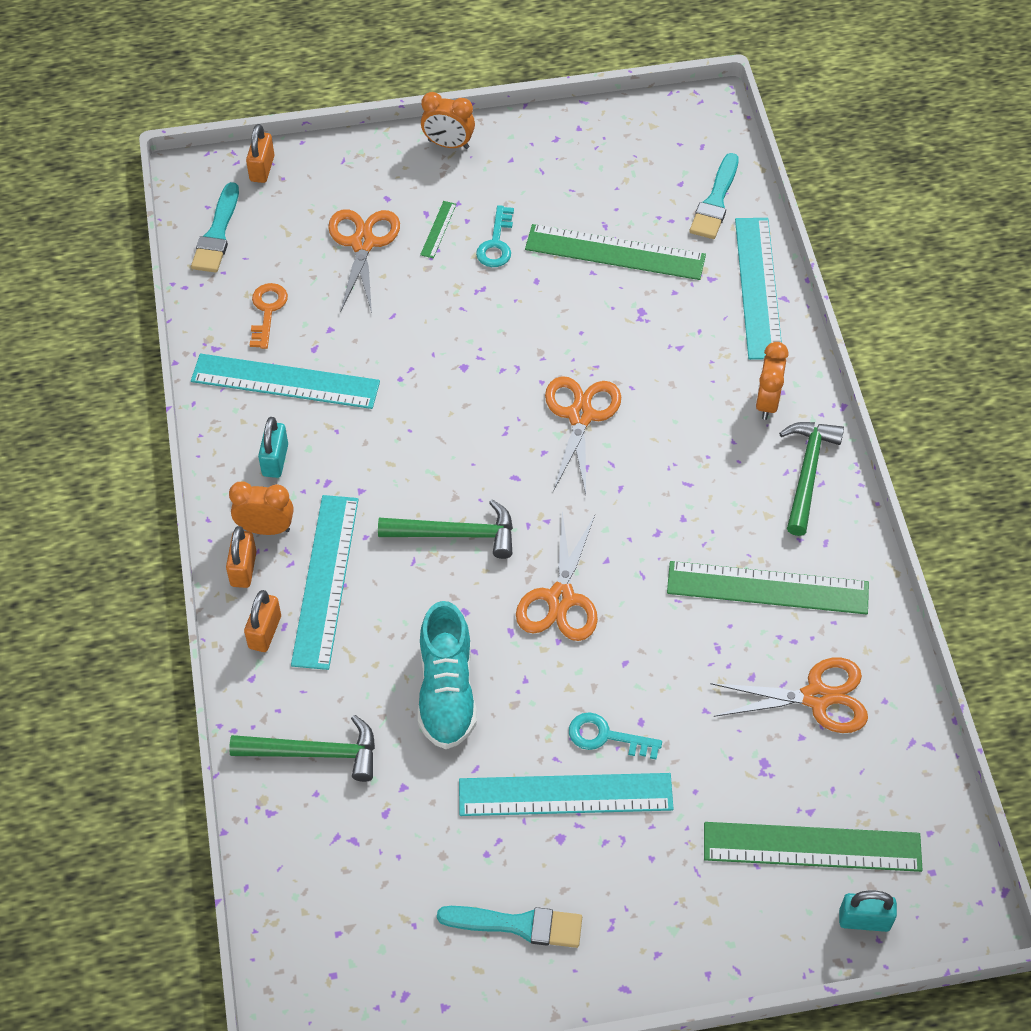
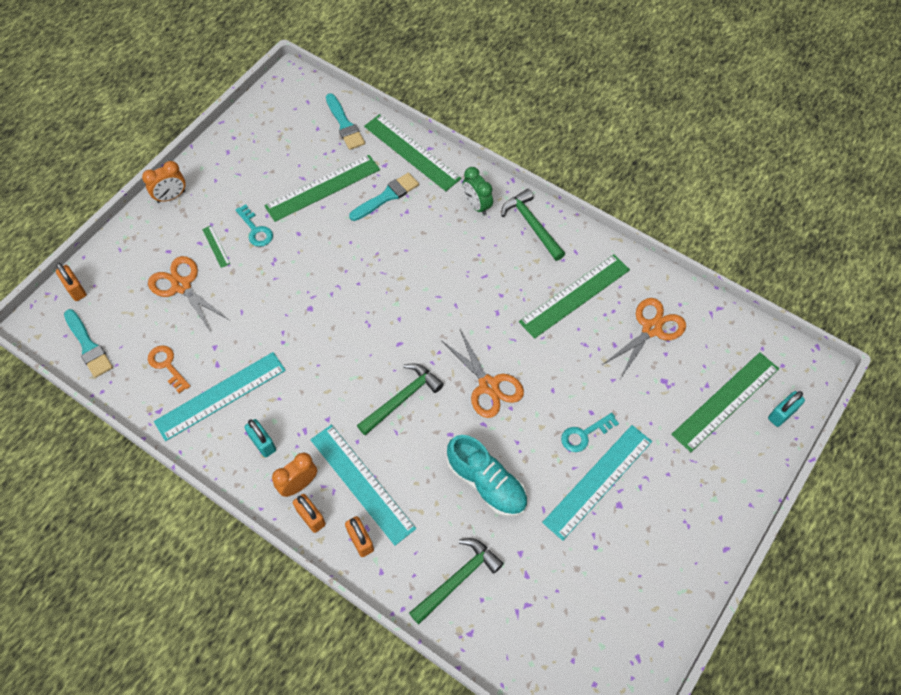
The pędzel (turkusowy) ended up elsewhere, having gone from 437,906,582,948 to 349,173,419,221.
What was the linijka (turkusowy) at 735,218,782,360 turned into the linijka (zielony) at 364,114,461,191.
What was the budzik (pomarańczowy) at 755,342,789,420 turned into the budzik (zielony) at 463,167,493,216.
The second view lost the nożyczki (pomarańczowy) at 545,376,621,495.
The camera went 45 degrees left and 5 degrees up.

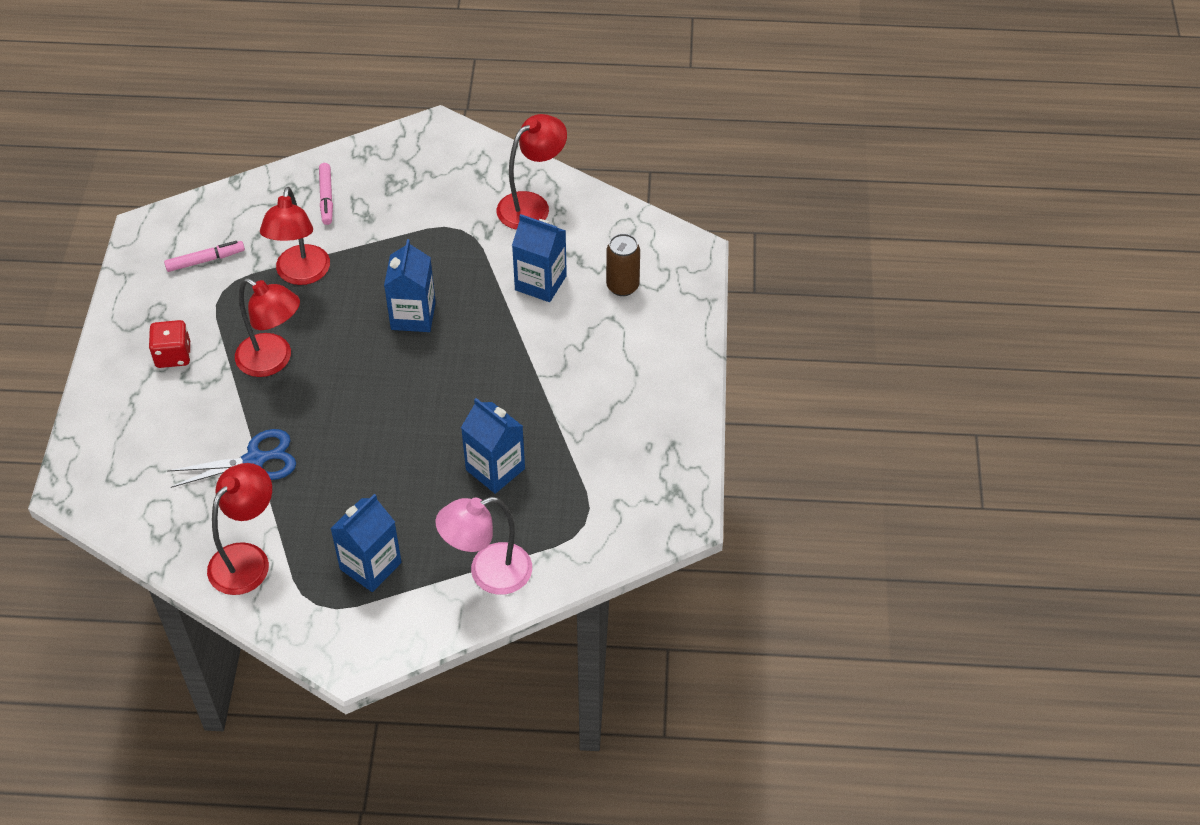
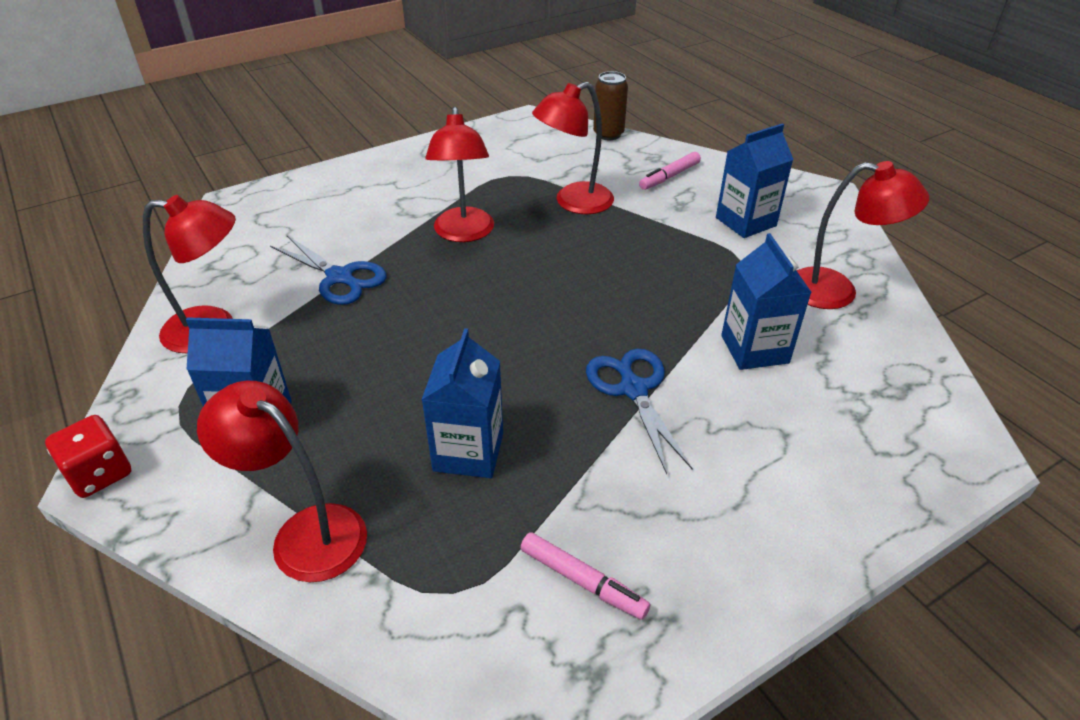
The kostka do gry (czerwony) ended up elsewhere, having gone from 149,320,190,368 to 45,415,131,498.
What was the lampka (różowy) at 435,497,532,595 turned into the lampka (czerwony) at 197,381,367,582.
The flamaster (różowy) ended up elsewhere, having gone from 164,241,245,272 to 521,532,650,620.
The second view gained the nożyczki (niebieski) at 586,349,693,474.
The puszka (brązowy) ended up elsewhere, having gone from 606,233,640,296 to 593,71,628,140.
The karton mleka (niebieski) ended up elsewhere, having gone from 384,239,436,332 to 716,123,794,238.
The camera went 55 degrees right and 10 degrees down.

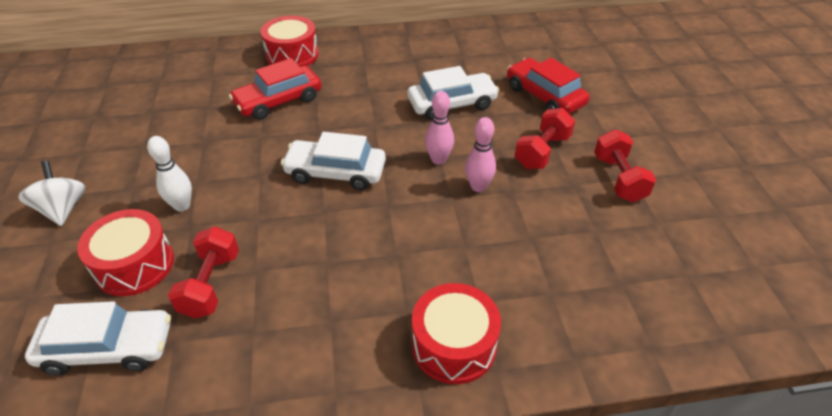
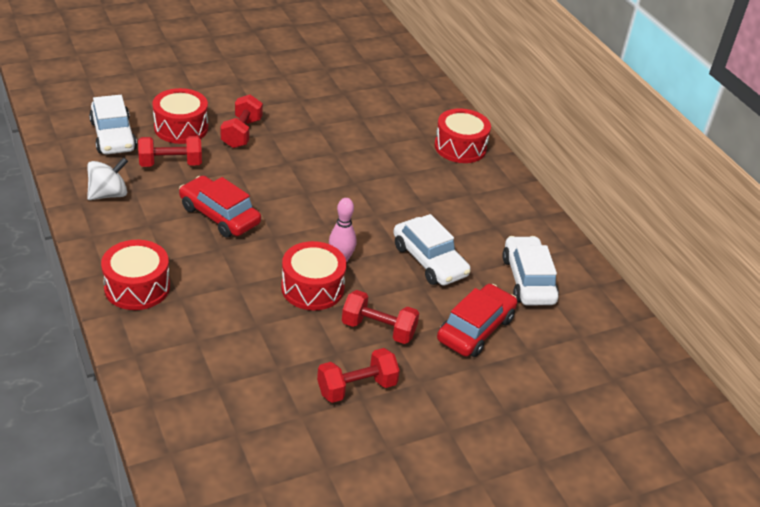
The bączek (biały) ended up elsewhere, having gone from 18,161,86,226 to 87,157,128,200.
The samochód (czerwony) ended up elsewhere, having gone from 229,58,322,120 to 179,176,261,238.
Where the kręgiel (biały) stood at 147,136,192,212, the hantel (czerwony) came to stand at 221,95,263,148.
Where the kręgiel (różowy) stood at 465,117,496,192, the bęben (czerwony) came to stand at 281,241,347,311.
The samochód (biały) ended up elsewhere, having gone from 281,132,386,190 to 502,236,559,305.
The camera went 70 degrees right and 5 degrees down.

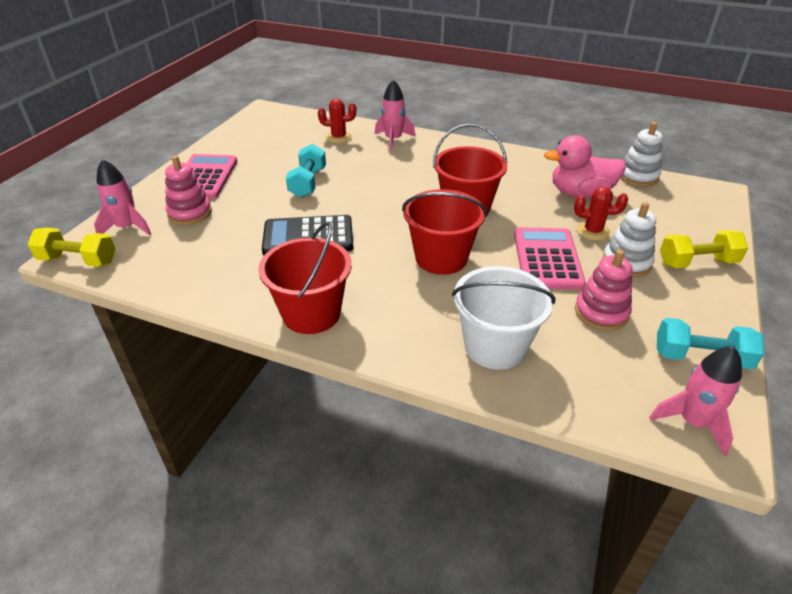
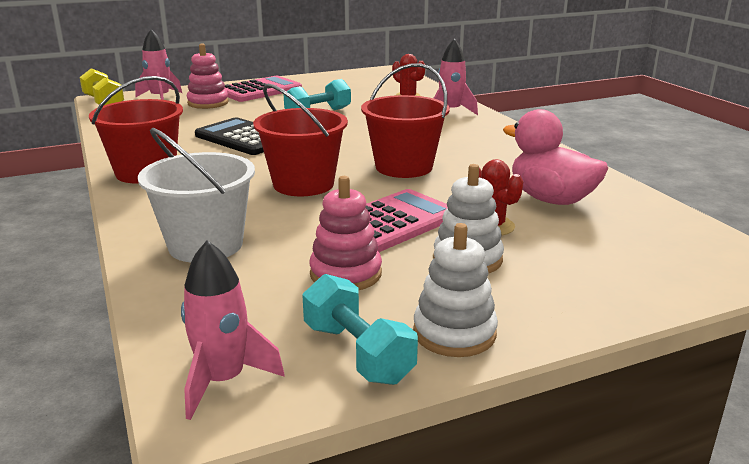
The zabawka nakładanka (biały) ended up elsewhere, having gone from 620,122,663,187 to 413,223,498,357.
The second view lost the hantel (żółty) at 660,230,748,268.
The camera went 45 degrees right and 15 degrees down.

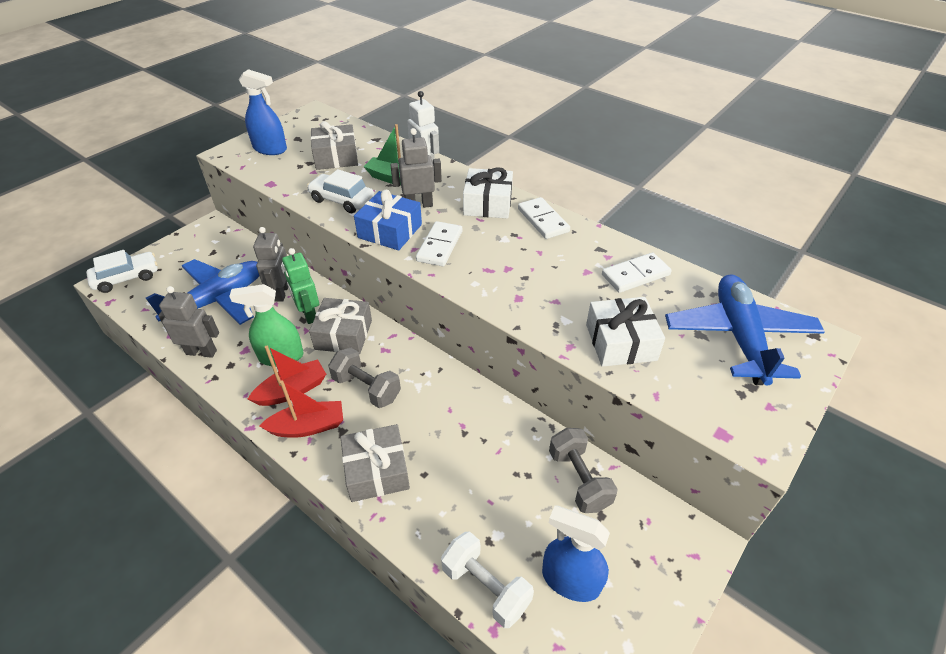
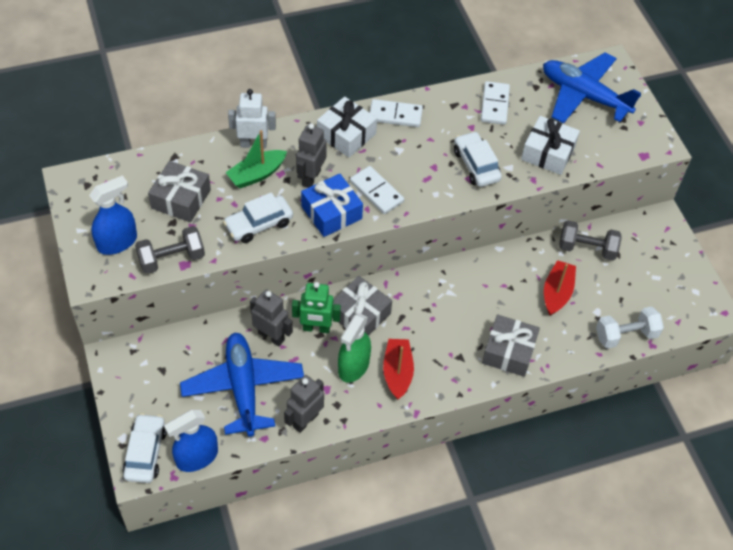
The hantel (szary) ended up elsewhere, having gone from 328,348,401,408 to 135,226,205,274.
The spryskiwacz (niebieski) ended up elsewhere, having gone from 542,506,610,602 to 164,409,218,472.
The second view gained the samochód (biały) at 454,131,502,187.
The łódka (czerwony) ended up elsewhere, having gone from 259,380,343,438 to 544,260,576,316.
The camera went 60 degrees left and 10 degrees up.

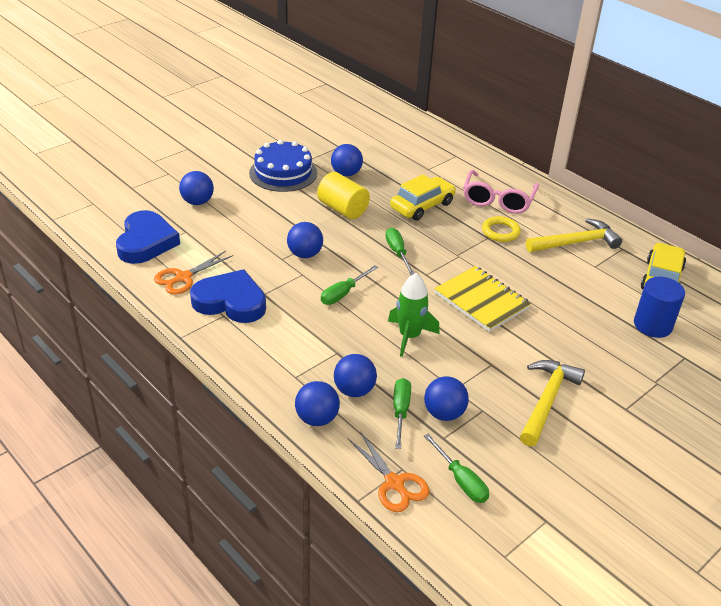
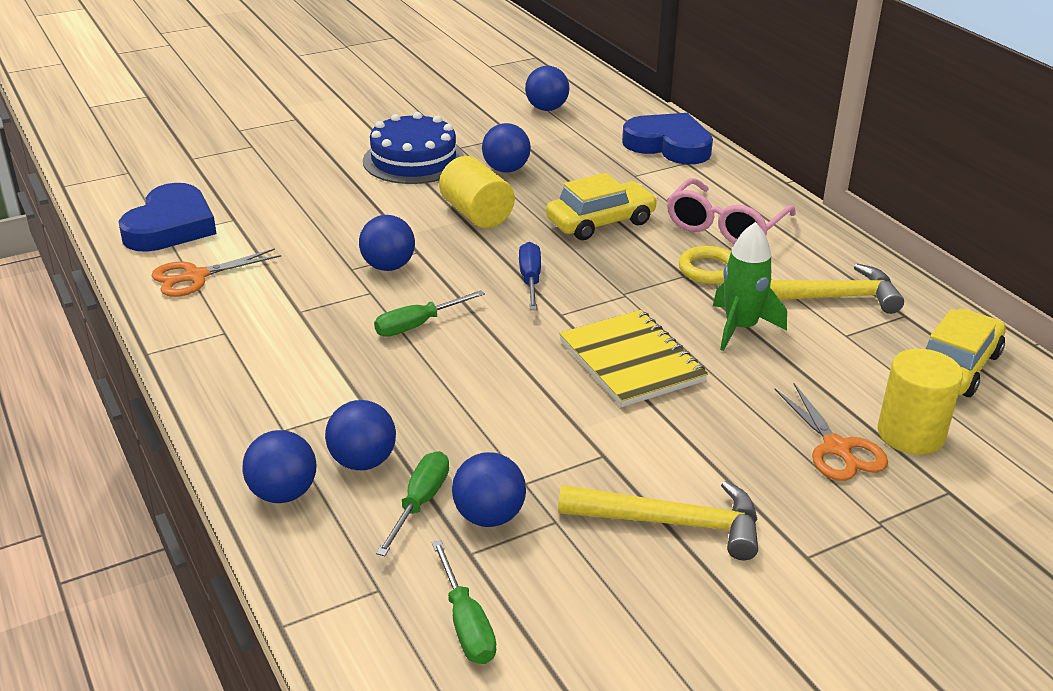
What was the śrubokręt (zielony) at 385,228,415,275 turned into the śrubokręt (niebieski) at 519,242,541,310.
The piłka (niebieski) ended up elsewhere, having gone from 179,171,214,205 to 525,66,570,111.
The młotek (żółty) at 520,360,585,446 ended up facing another way, 60 degrees clockwise from before.
The serce (niebieski) ended up elsewhere, having gone from 190,269,266,323 to 622,113,713,164.
The rakieta (zielony) ended up elsewhere, having gone from 388,273,440,357 to 713,222,787,351.
The nożyczki (pomarańczowy) ended up elsewhere, having gone from 348,431,430,512 to 775,383,888,481.
What was the walec (niebieski) at 634,277,685,338 turned into the walec (żółty) at 878,349,963,455.
The camera went 15 degrees right and 5 degrees down.

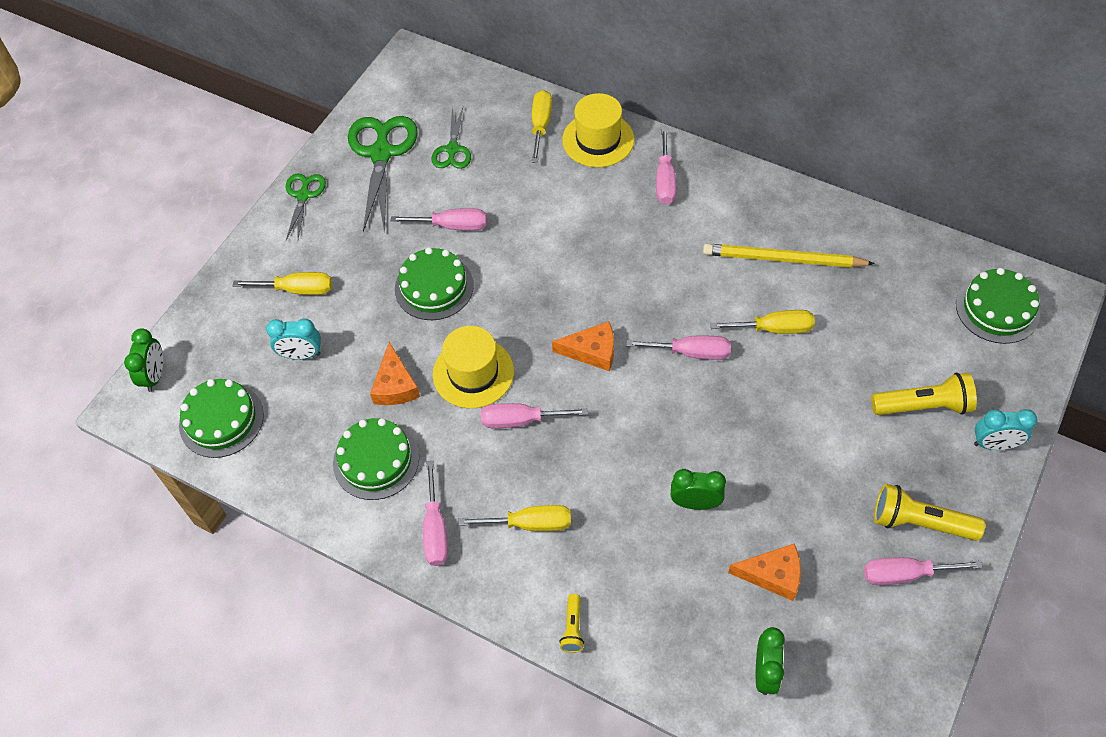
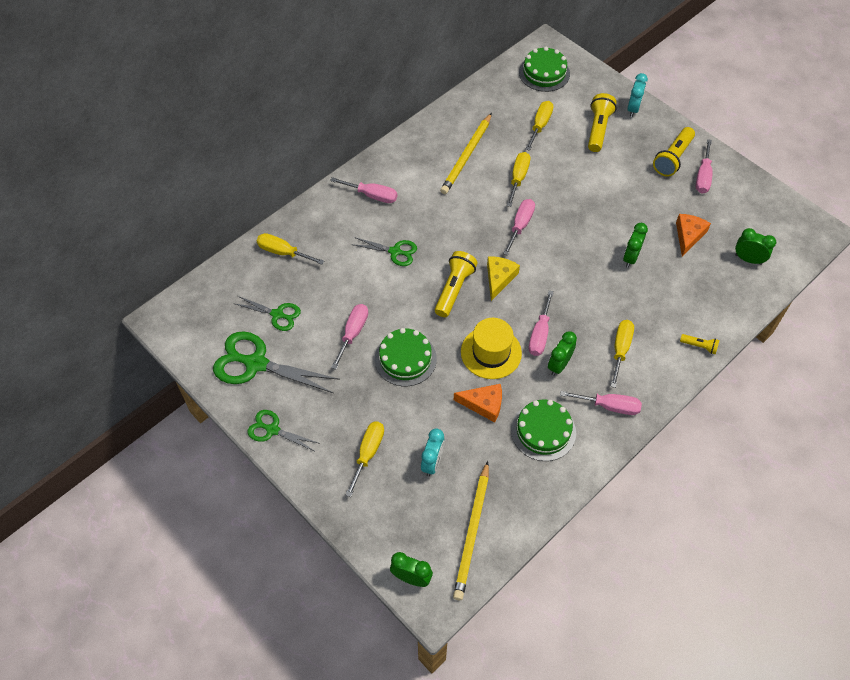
The second view gained the nożyczki (zielony) at 351,237,417,266.
The second view gained the latarka (żółty) at 435,251,478,317.
Where the tort (zielony) stood at 179,379,264,458, the ołówek (żółty) came to stand at 453,461,489,600.
What was the ser (pomarańczowy) at 552,321,614,371 turned into the ser (żółty) at 487,256,520,301.
The second view gained the śrubokręt (żółty) at 526,101,553,151.
The second view gained the budzik (zielony) at 548,331,577,376.
The second view lost the kapelusz (żółty) at 562,93,634,167.
The camera went 75 degrees left and 0 degrees up.

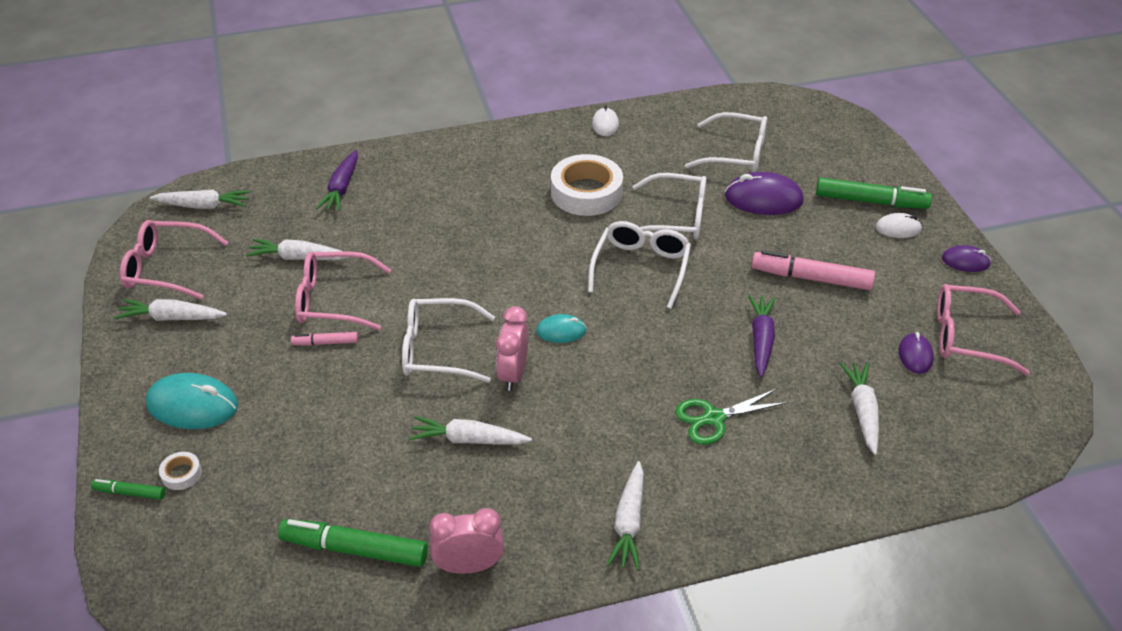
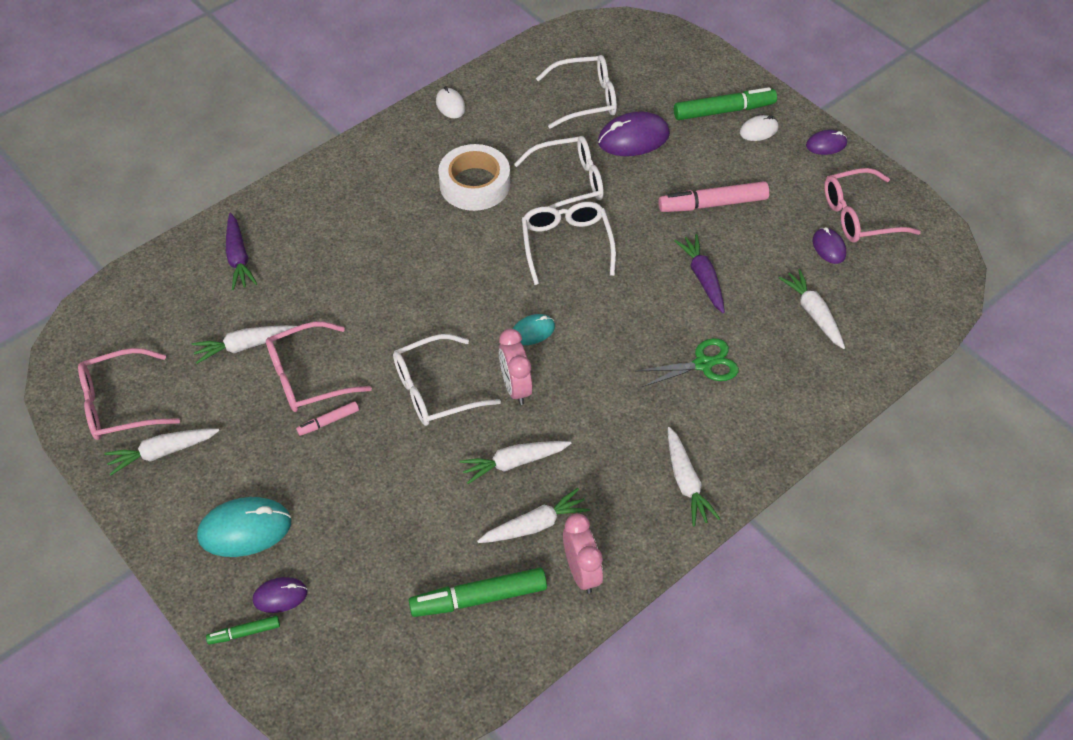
Where the taśma klejąca (biały) stood at 159,452,202,490, the myszka (fioletowy) came to stand at 253,577,308,613.
The marchewka (biały) ended up elsewhere, having gone from 150,190,250,209 to 477,488,590,543.
The budzik (różowy) at 429,508,504,574 ended up facing another way, 105 degrees clockwise from before.
The nożyczki (zielony) at 675,389,788,445 ended up facing another way, 150 degrees counterclockwise from before.
The camera went 25 degrees left and 10 degrees up.

